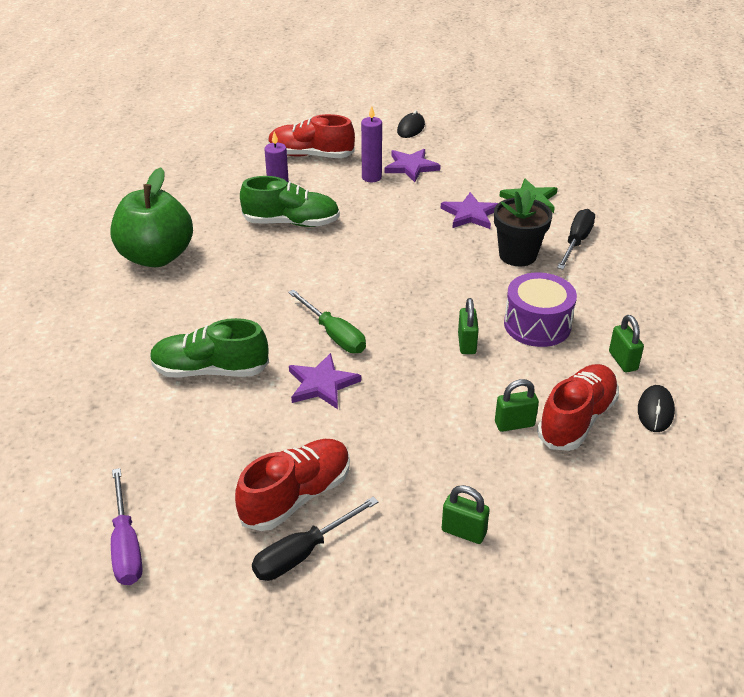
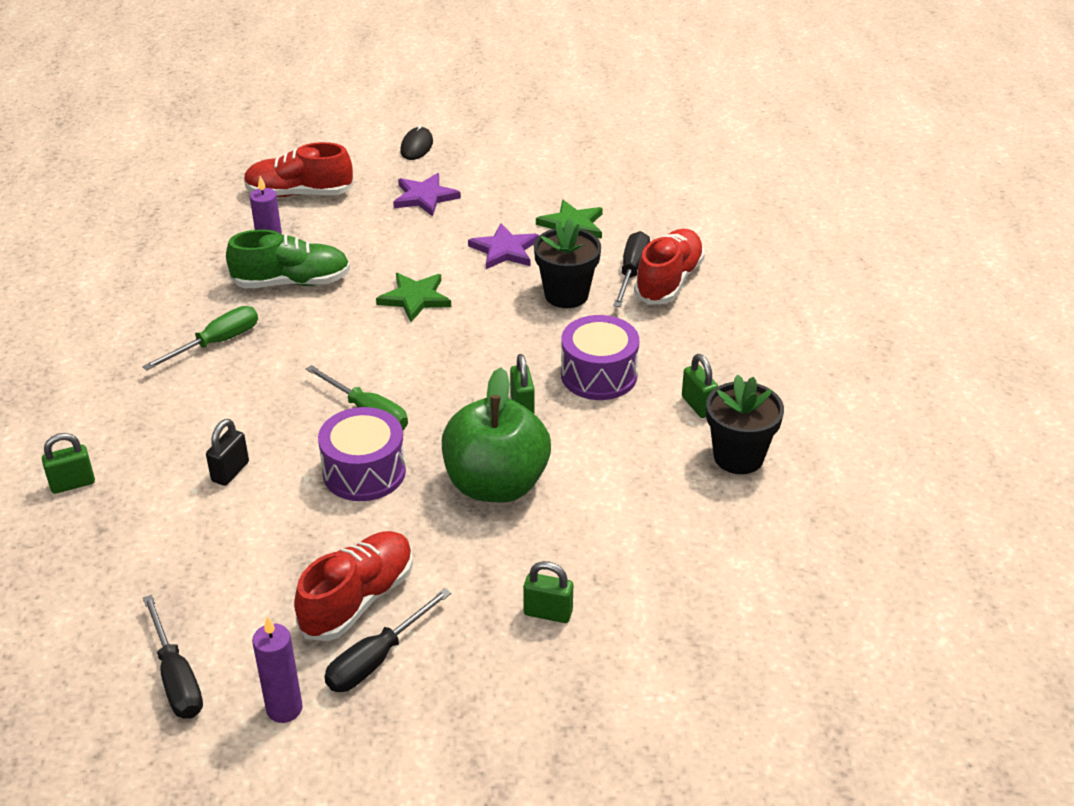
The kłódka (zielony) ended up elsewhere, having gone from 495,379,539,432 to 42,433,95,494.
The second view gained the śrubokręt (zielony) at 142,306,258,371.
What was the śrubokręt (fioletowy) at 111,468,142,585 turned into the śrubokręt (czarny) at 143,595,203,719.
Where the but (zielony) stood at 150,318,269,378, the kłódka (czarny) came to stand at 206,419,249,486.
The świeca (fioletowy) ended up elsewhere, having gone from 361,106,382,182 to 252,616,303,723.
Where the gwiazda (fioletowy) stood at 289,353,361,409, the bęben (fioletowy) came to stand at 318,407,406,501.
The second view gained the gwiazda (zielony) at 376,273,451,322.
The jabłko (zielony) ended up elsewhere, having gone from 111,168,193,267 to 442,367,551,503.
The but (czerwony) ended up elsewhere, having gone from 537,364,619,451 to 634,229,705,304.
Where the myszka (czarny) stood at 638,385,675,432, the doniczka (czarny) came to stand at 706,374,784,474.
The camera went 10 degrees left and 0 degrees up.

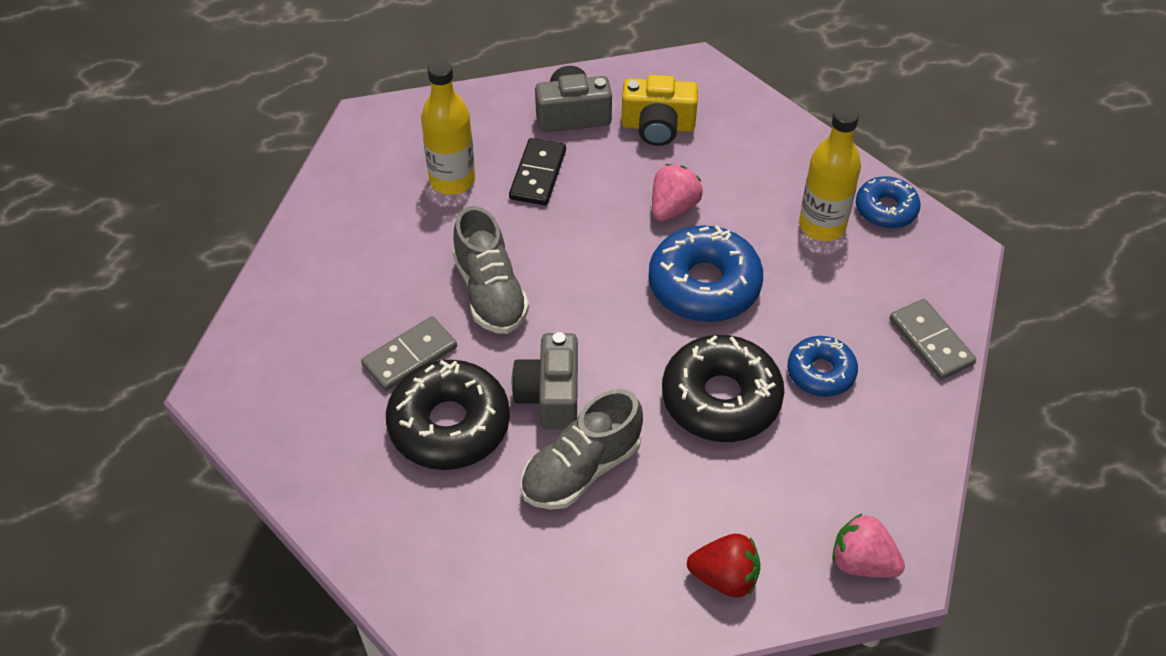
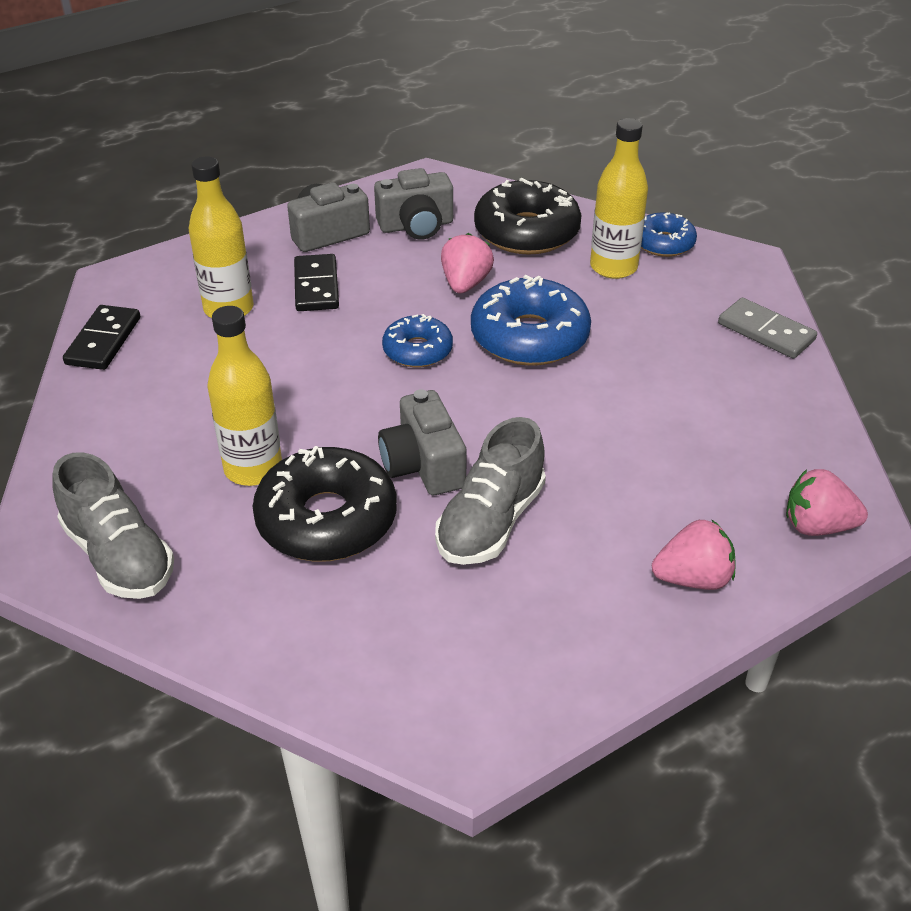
The but (szary) ended up elsewhere, having gone from 453,206,529,334 to 52,452,174,599.
The second view gained the kostka domina (czarny) at 63,305,140,370.
Where the kostka domina (szary) stood at 361,316,457,391, the butelka (żółty) came to stand at 207,306,282,486.
What was the aparat fotograficzny (żółty) at 621,75,698,146 turned into the aparat fotograficzny (szary) at 374,168,453,240.
The donut (niebieski) ended up elsewhere, having gone from 788,336,858,397 to 382,314,453,367.
The donut (czarny) ended up elsewhere, having gone from 662,335,784,442 to 474,178,581,255.
What was the truskawka (czerwony) at 687,534,760,597 turned into the truskawka (różowy) at 652,519,736,590.
The camera went 20 degrees left and 10 degrees down.

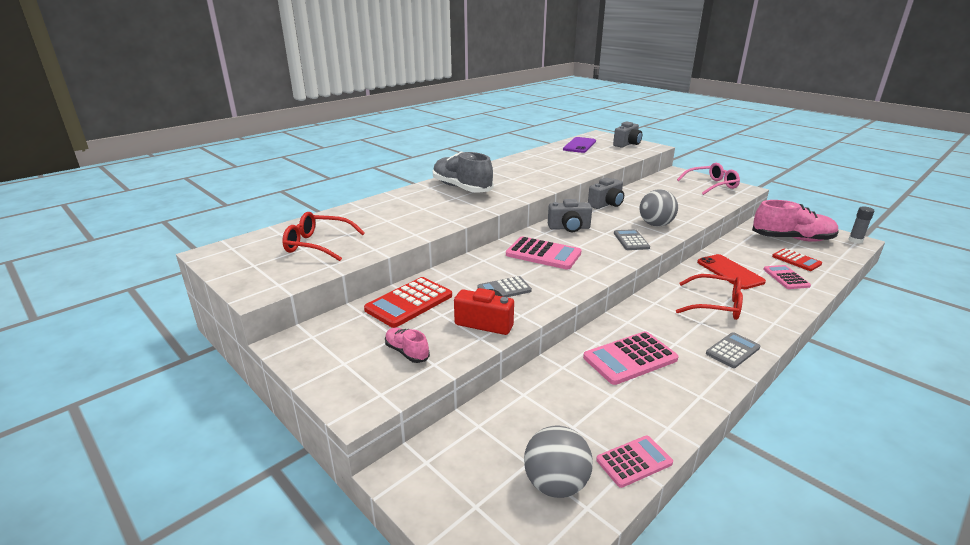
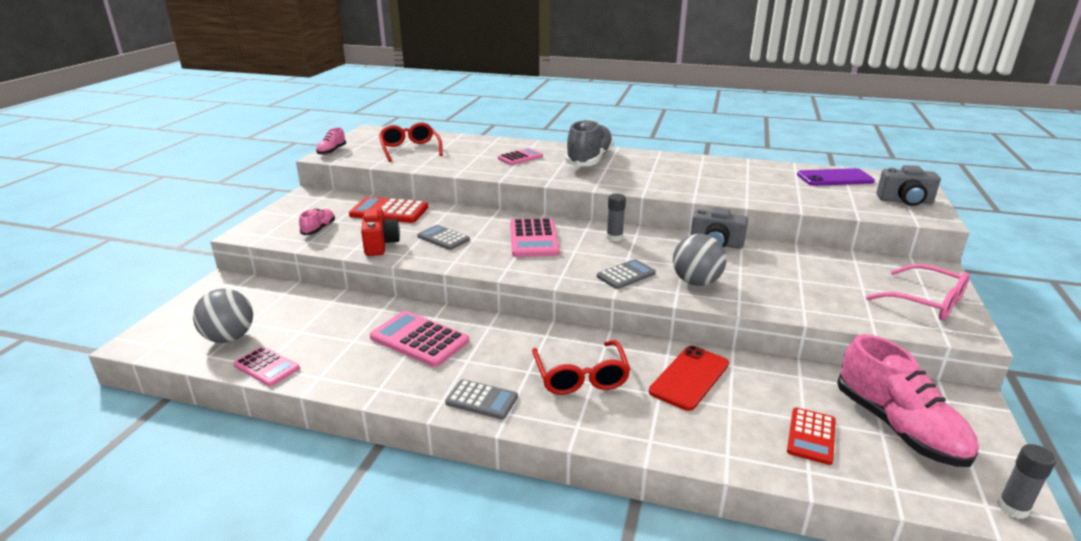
The second view gained the but (różowy) at 316,128,346,155.
The kalkulator (różowy) ended up elsewhere, having gone from 763,265,811,289 to 498,148,543,165.
Where the aparat fotograficzny (szary) stood at 548,199,592,232, the klej w sztyfcie (szary) came to stand at 607,193,626,242.
The camera went 60 degrees right and 0 degrees up.

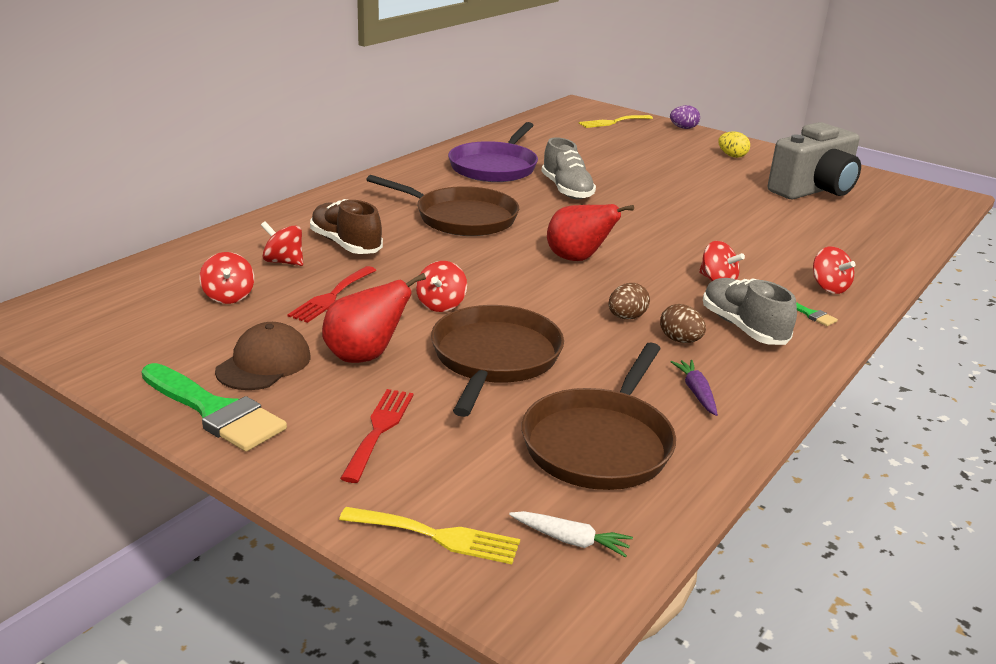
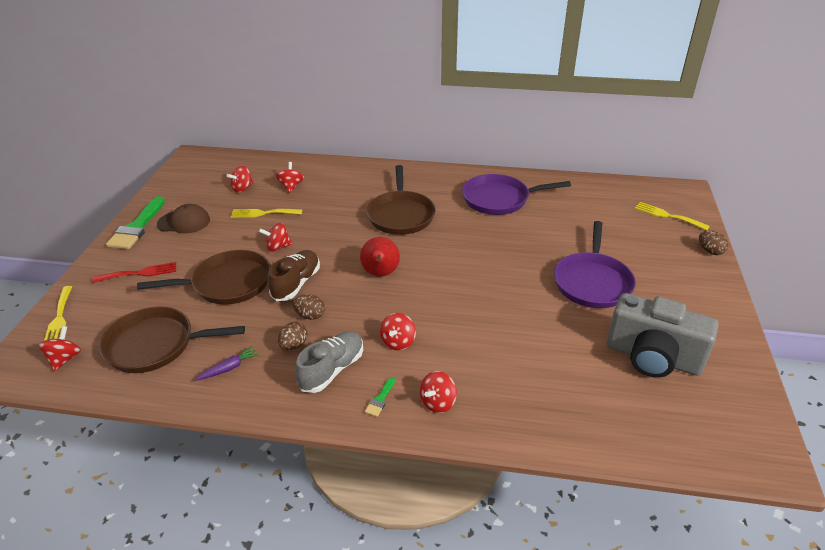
Where the marchewka (biały) stood at 509,511,633,557, the bączek (czerwony) came to stand at 38,326,81,371.
What was the widelec (czerwony) at 287,266,376,323 turned into the widelec (żółty) at 231,209,302,218.
The but (brązowy) ended up elsewhere, having gone from 310,199,383,254 to 268,250,320,301.
The second view gained the patelnia (fioletowy) at 554,221,636,308.
What was the jajko (fioletowy) at 670,105,700,129 turned into the jajko (brązowy) at 699,231,729,255.
The second view lost the gruszka (czerwony) at 322,273,426,363.
The second view lost the but (szary) at 541,137,596,199.
The second view lost the jajko (żółty) at 718,131,750,158.
The camera went 65 degrees right and 10 degrees up.

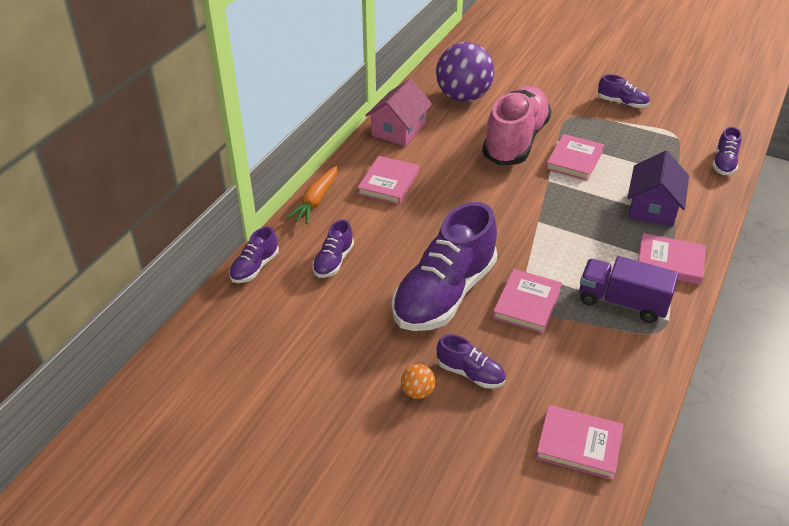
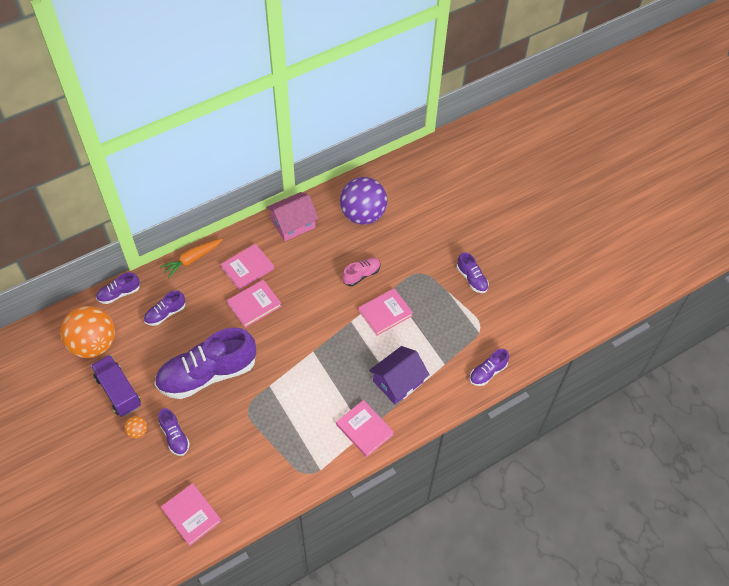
The second view gained the piłka (pomarańczowy) at 60,306,115,358.
The ciężarówka (fioletowy) ended up elsewhere, having gone from 579,256,679,323 to 91,355,141,417.
The książka (różowy) ended up elsewhere, having gone from 493,269,562,334 to 227,280,282,328.
The size of the but (różowy) at 482,86,551,165 changed by a factor of 0.46.
The camera went 30 degrees right and 15 degrees up.

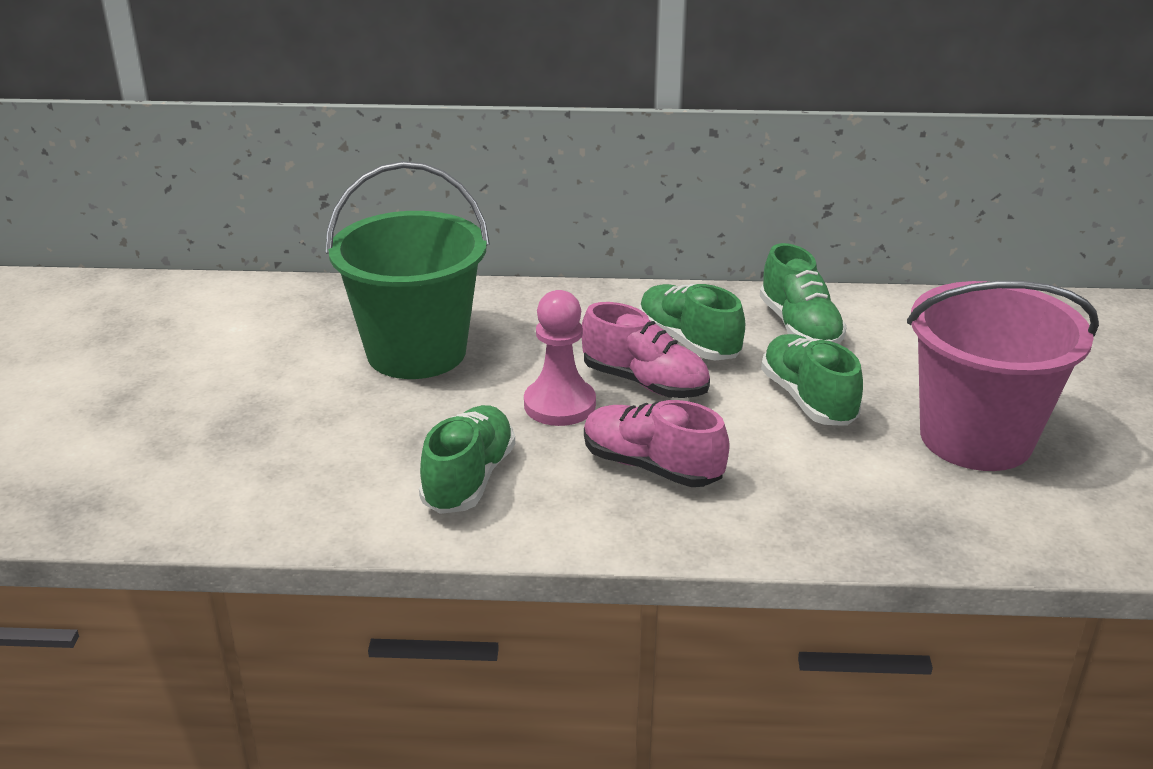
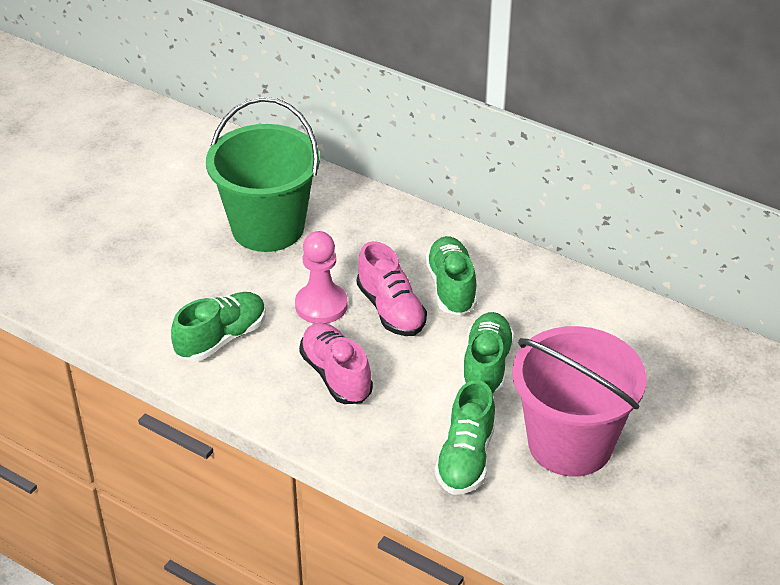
The but (zielony) ended up elsewhere, having gone from 760,243,847,344 to 435,380,496,495.
The camera went 30 degrees right and 10 degrees up.

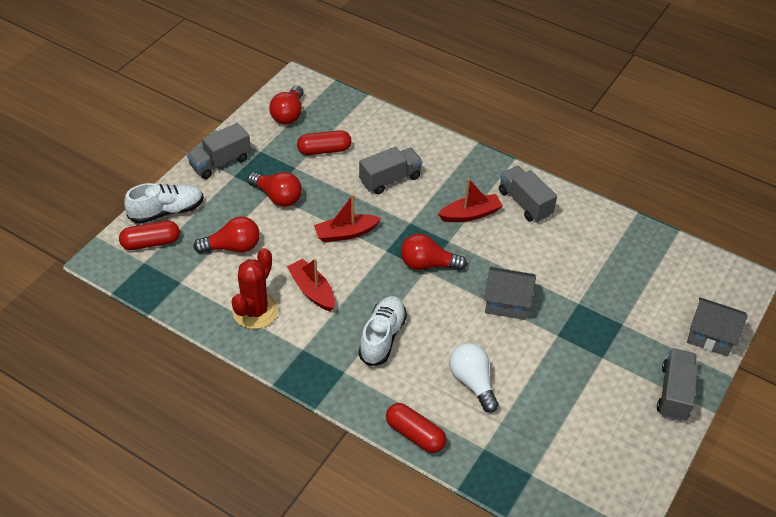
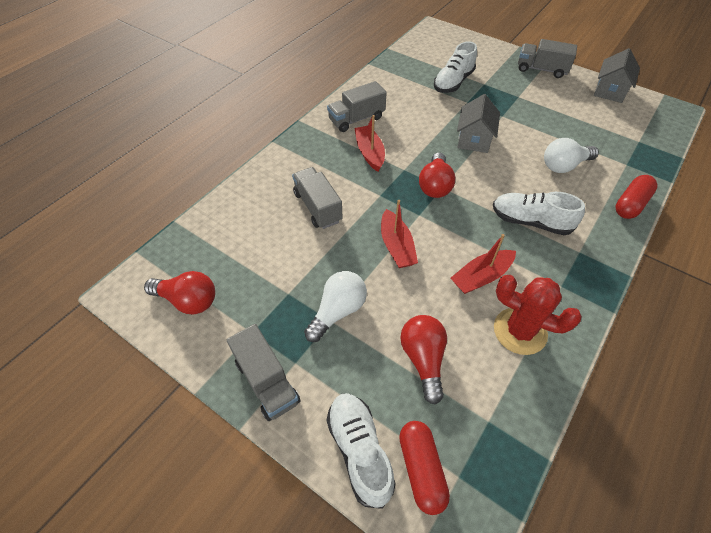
What was the żarówka (czerwony) at 247,172,302,207 turned into the żarówka (biały) at 304,271,367,342.
The second view gained the but (biały) at 434,41,477,93.
The domek (szary) ended up elsewhere, having gone from 687,297,748,357 to 594,48,640,103.
The second view lost the kapsułka (czerwony) at 297,130,351,155.
The camera went 85 degrees left and 5 degrees up.

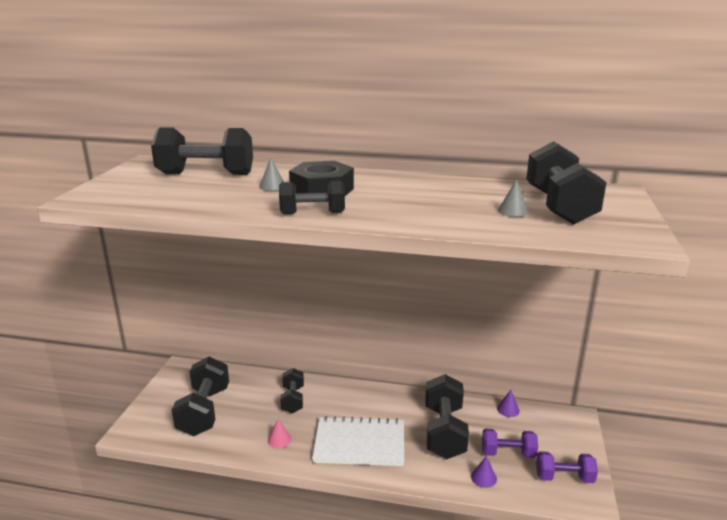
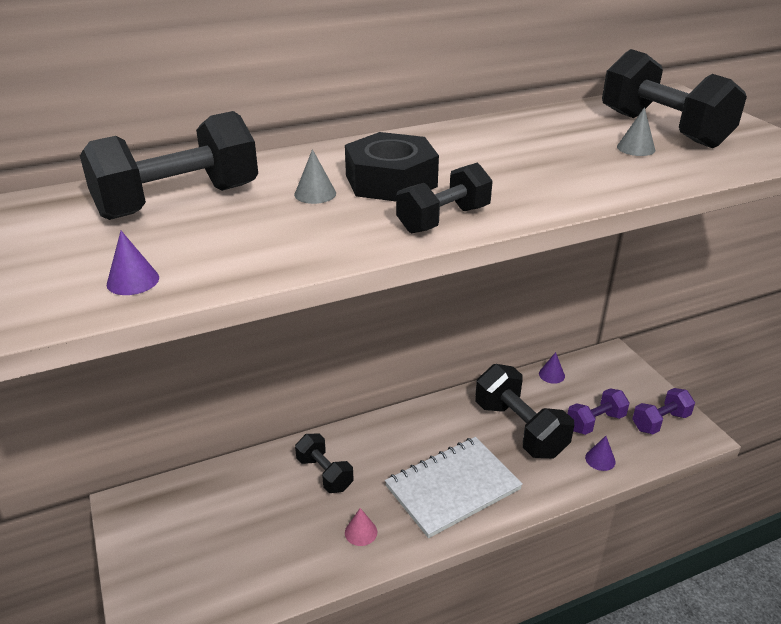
The second view gained the stożek (fioletowy) at 107,231,159,295.
The second view lost the hantel (czarny) at 171,357,229,436.
The camera went 35 degrees left and 10 degrees up.

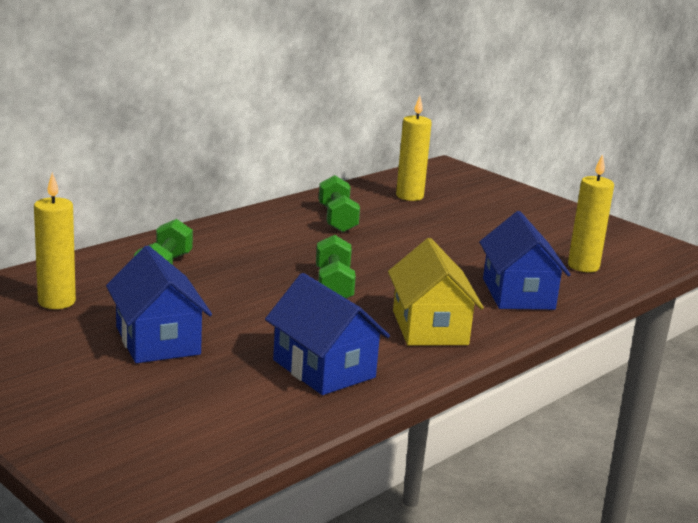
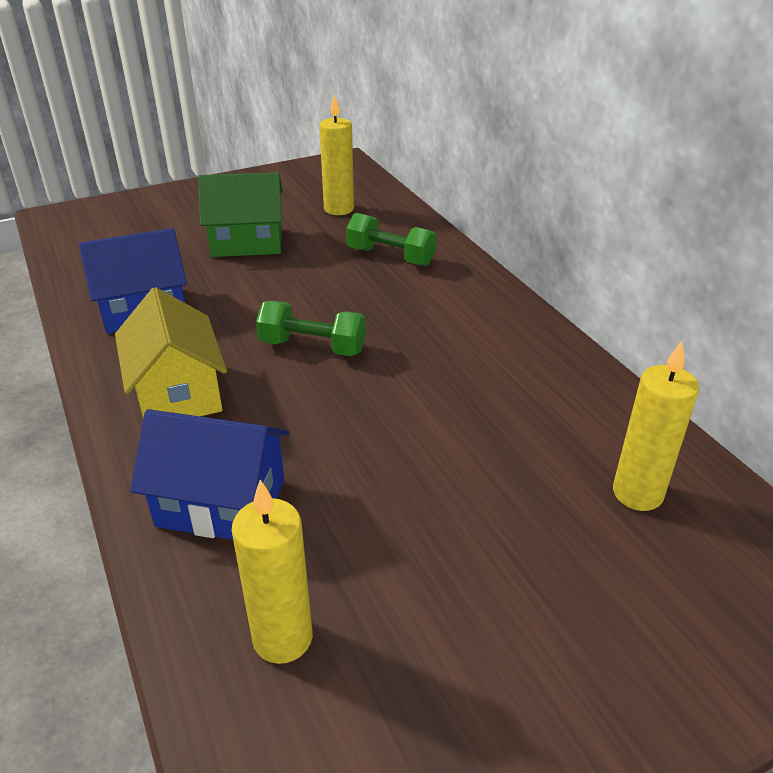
The domek (żółty) at 388,238,484,346 ended up facing another way, 60 degrees clockwise from before.
What was the domek (niebieski) at 106,246,212,363 turned into the domek (zielony) at 198,172,283,257.
The second view lost the hantel (zielony) at 319,175,360,233.
The camera went 110 degrees right and 15 degrees up.

